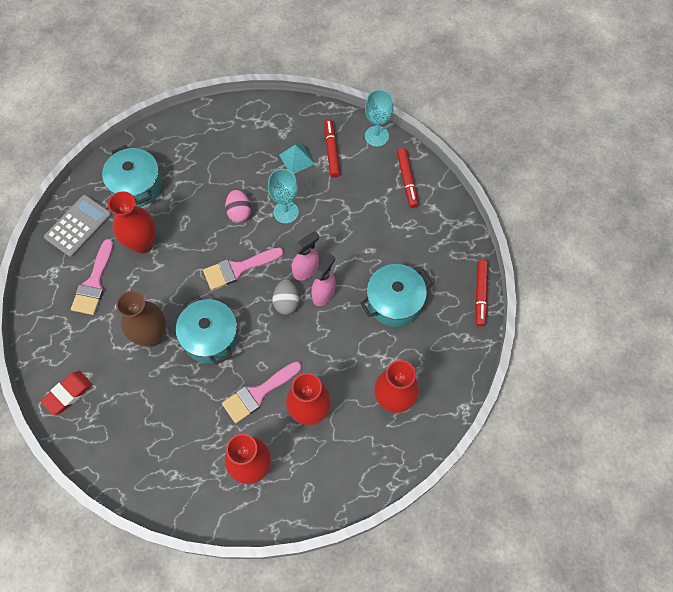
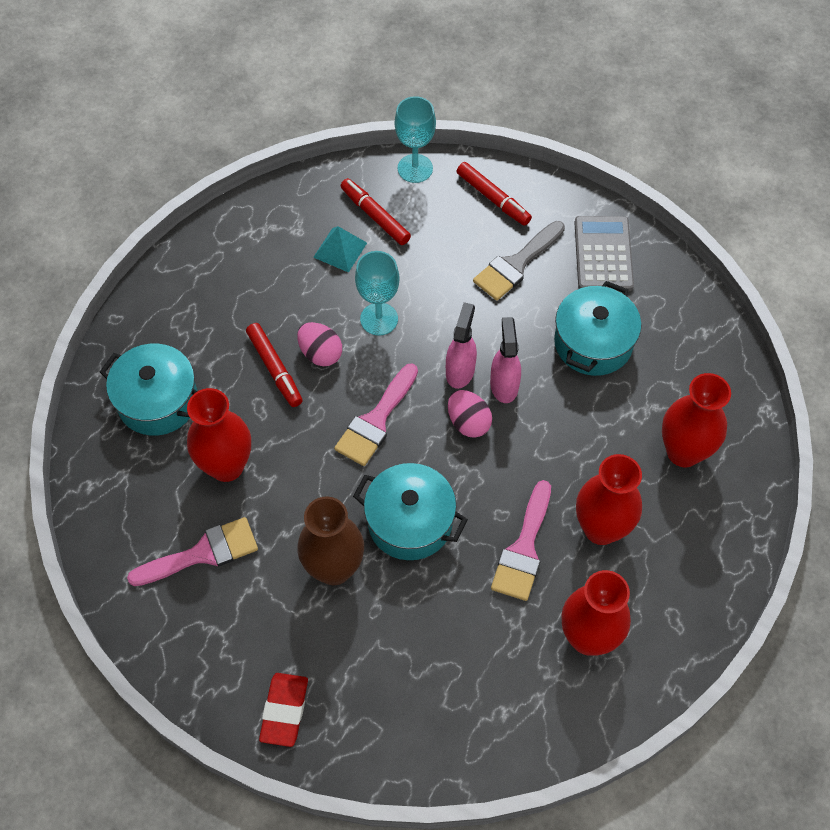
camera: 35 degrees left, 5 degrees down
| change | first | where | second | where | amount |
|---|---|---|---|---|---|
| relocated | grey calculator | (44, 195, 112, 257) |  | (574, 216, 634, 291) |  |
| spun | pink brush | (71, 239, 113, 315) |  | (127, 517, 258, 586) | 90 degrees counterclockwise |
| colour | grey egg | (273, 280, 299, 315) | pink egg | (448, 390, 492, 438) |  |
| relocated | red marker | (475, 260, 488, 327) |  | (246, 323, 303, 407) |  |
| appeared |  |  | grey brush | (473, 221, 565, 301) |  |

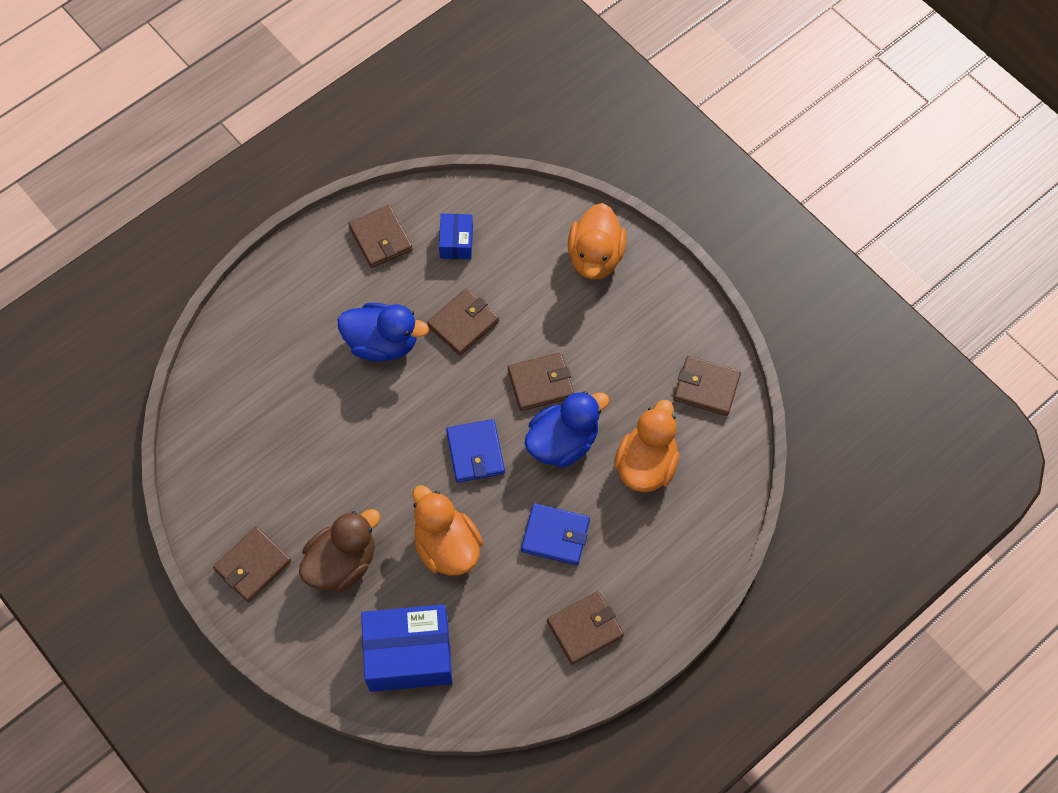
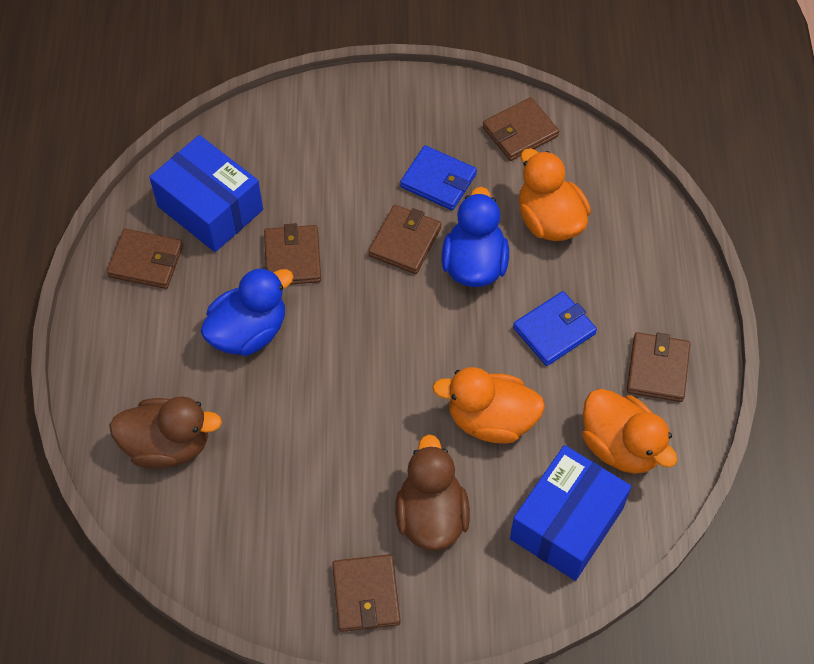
camera: 50 degrees left, 5 degrees down
| change | first | where | second | where | amount |
|---|---|---|---|---|---|
| size | blue box | (439, 214, 473, 259) |  | (149, 135, 263, 252) | x1.93 |
| relocated | blue wallet | (446, 419, 505, 483) |  | (400, 145, 477, 210) |  |
| relocated | orange duck | (568, 203, 627, 280) |  | (582, 389, 678, 474) |  |
| appeared |  |  | brown duck | (109, 396, 222, 469) |  |

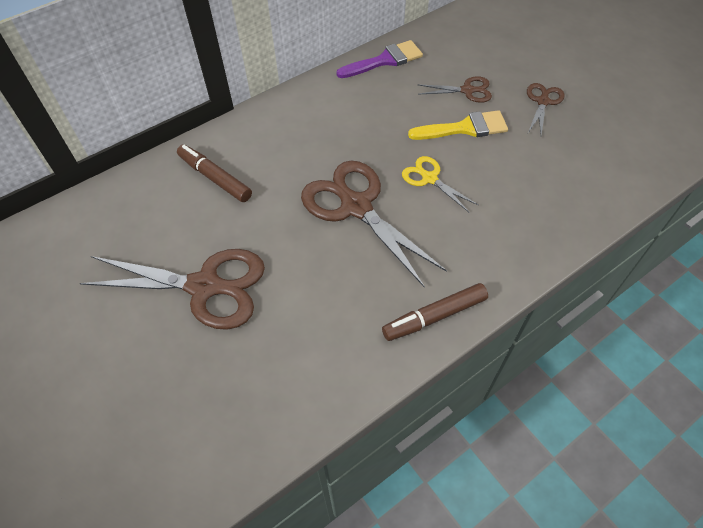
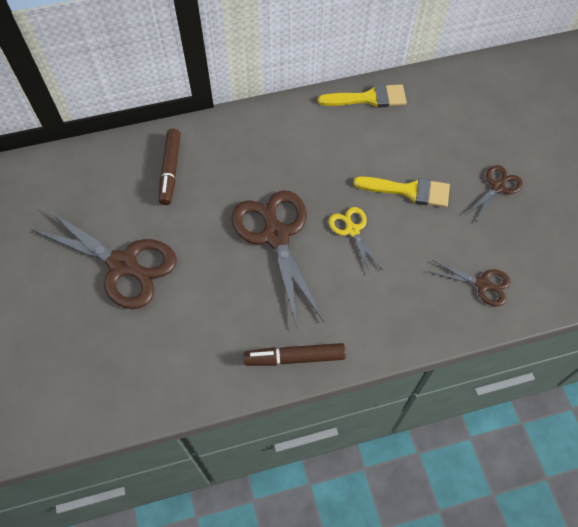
camera: 20 degrees right, 5 degrees up
| change | first | where | second | where | amount |
|---|---|---|---|---|---|
| spun | brown marker | (177, 144, 252, 202) |  | (159, 128, 181, 205) | 150 degrees counterclockwise |
| colour | purple brush | (336, 40, 423, 78) | yellow brush | (318, 84, 407, 108) |  |
| relocated | brown scissors | (417, 76, 492, 103) |  | (430, 260, 511, 306) |  |

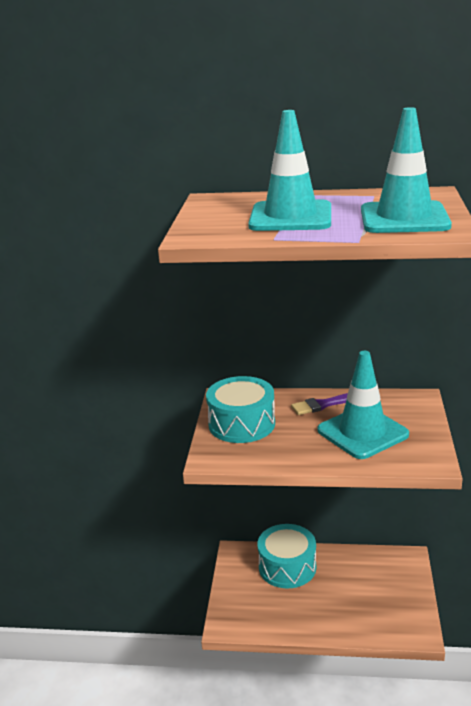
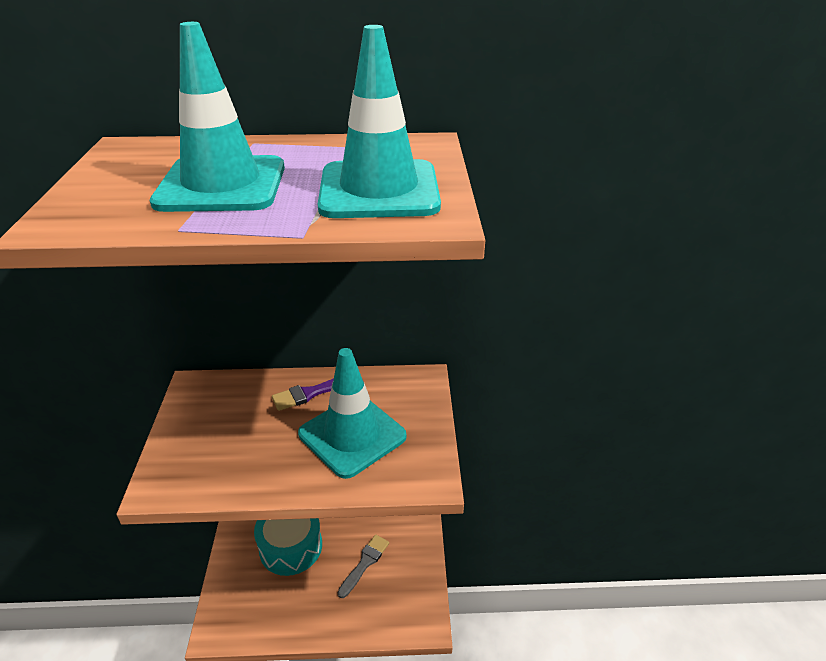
camera: 10 degrees left, 10 degrees up
| change | first | where | second | where | amount |
|---|---|---|---|---|---|
| missing | turquoise drum | (206, 376, 275, 443) |  |  |  |
| appeared |  |  | grey brush | (338, 535, 389, 598) |  |

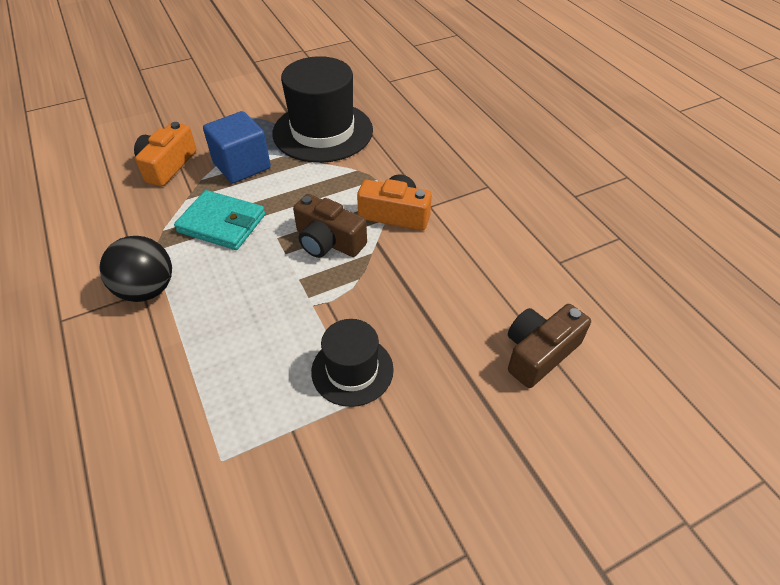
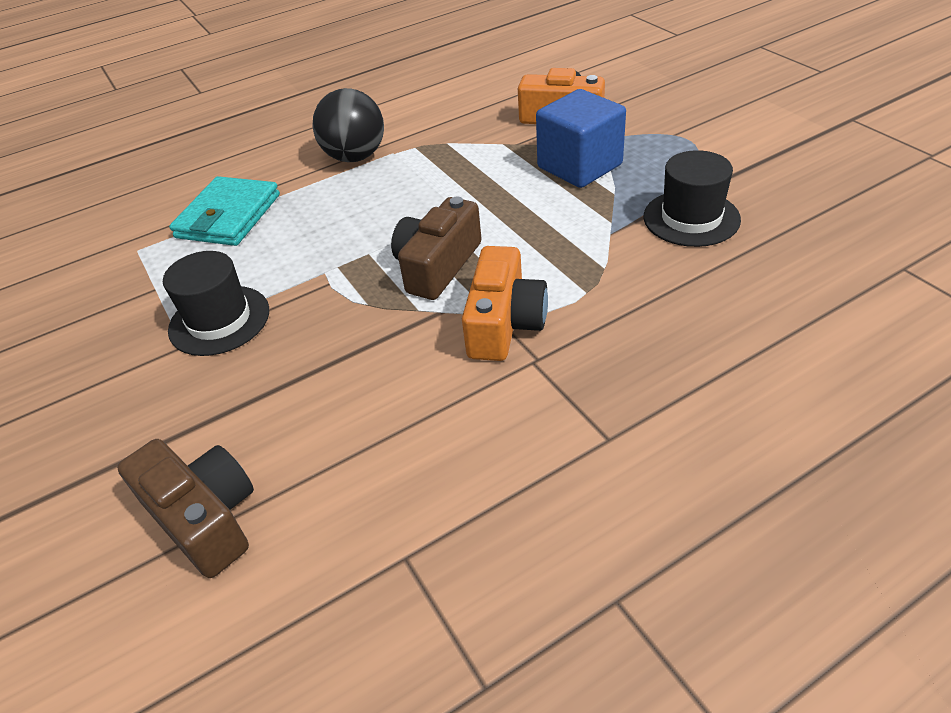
camera: 90 degrees right, 5 degrees down
| change | first | where | second | where | amount |
|---|---|---|---|---|---|
| relocated | turquoise wallet | (174, 190, 265, 250) |  | (169, 176, 280, 246) |  |
| size | black hat | (272, 56, 373, 163) |  | (644, 150, 741, 247) | x0.56 |

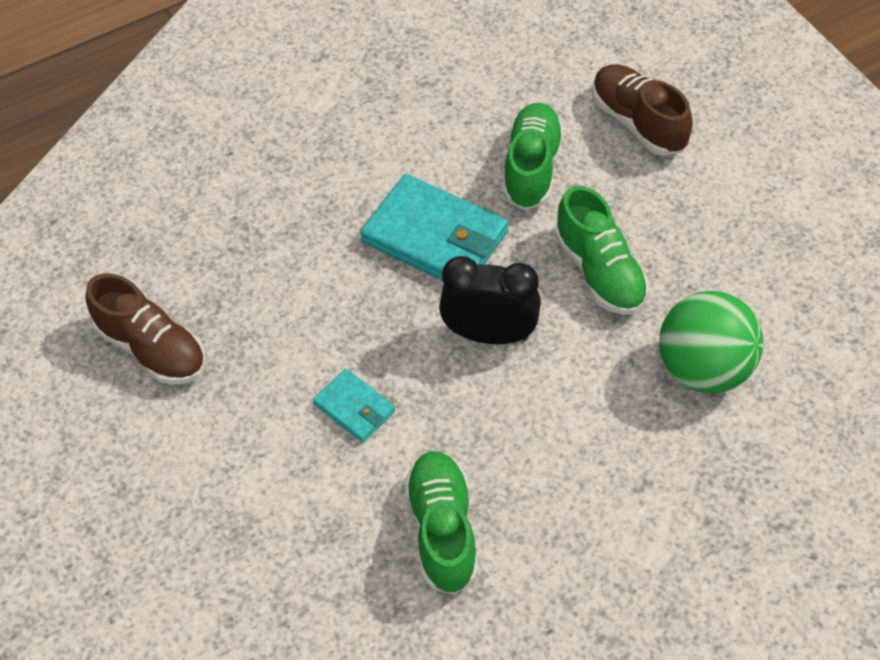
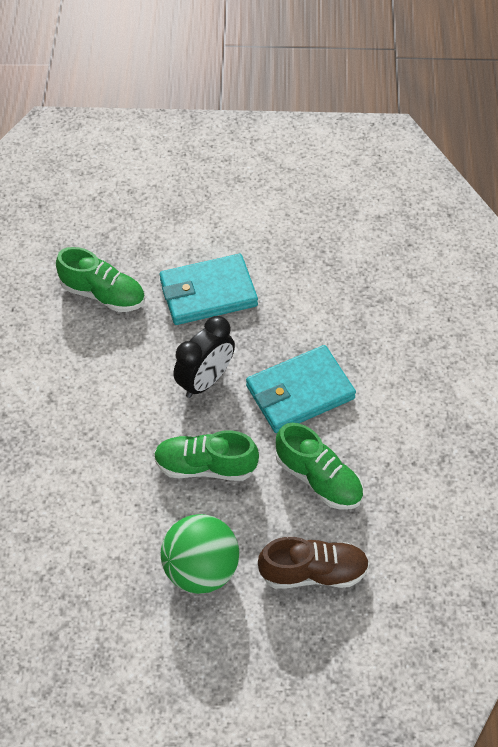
camera: 120 degrees right, 0 degrees up
| change | first | where | second | where | amount |
|---|---|---|---|---|---|
| missing | brown shoe | (85, 273, 206, 385) |  |  |  |
| size | turquoise wallet | (313, 369, 395, 443) |  | (160, 254, 258, 325) | x1.92 |
| relocated | green ball | (659, 291, 763, 393) |  | (161, 514, 239, 594) |  |

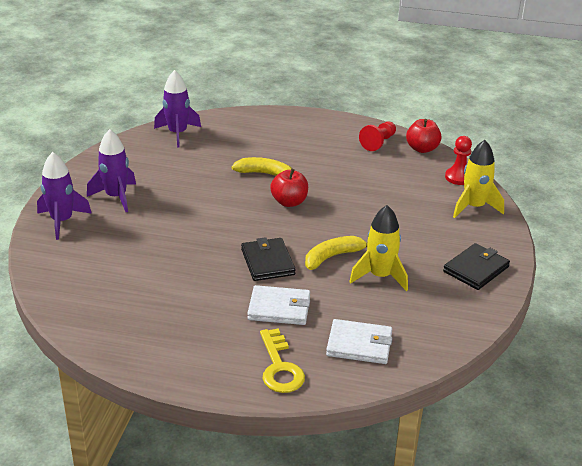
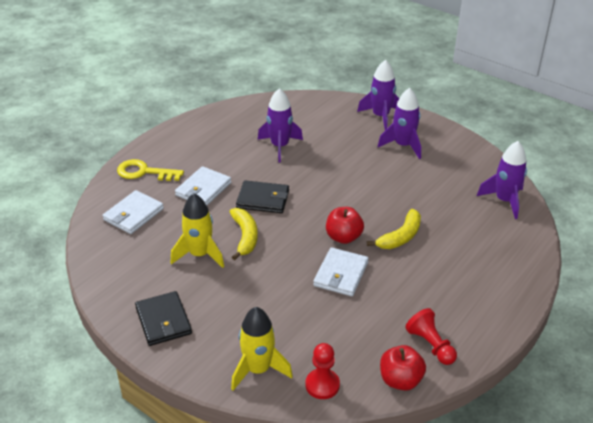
camera: 115 degrees right, 5 degrees up
| change | first | where | second | where | amount |
|---|---|---|---|---|---|
| appeared |  |  | purple rocket | (258, 88, 303, 162) |  |
| appeared |  |  | white wallet | (313, 247, 369, 296) |  |

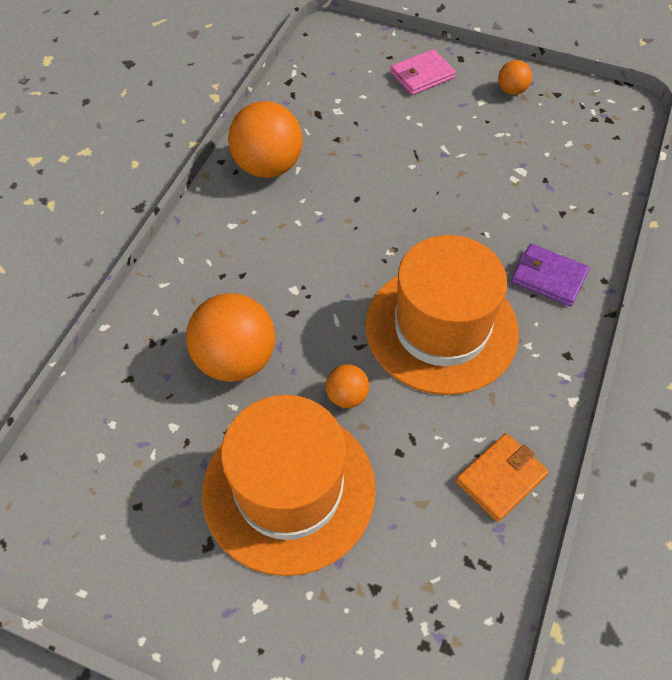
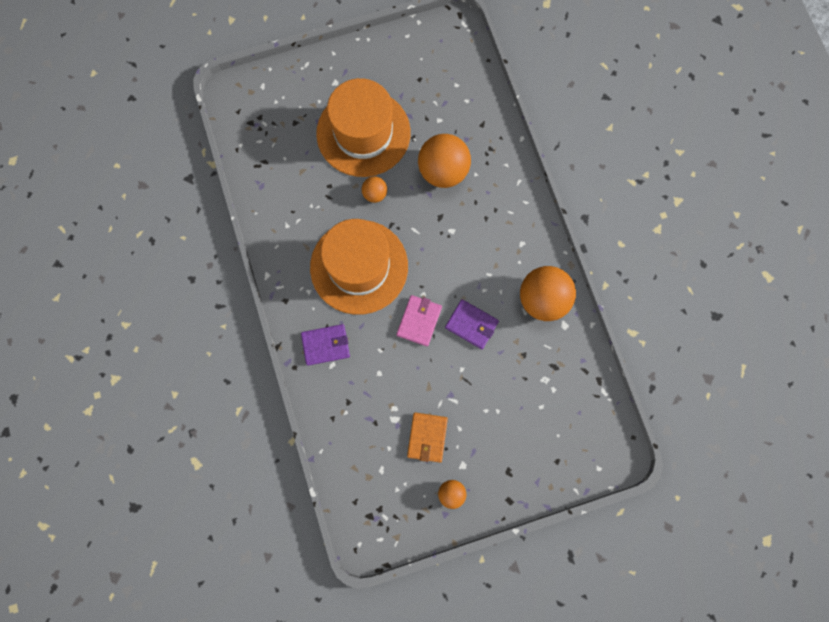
camera: 140 degrees right, 20 degrees up
| change | first | where | second | where | amount |
|---|---|---|---|---|---|
| relocated | pink wallet | (390, 49, 456, 95) |  | (397, 295, 442, 346) |  |
| relocated | orange wallet | (456, 433, 549, 522) |  | (407, 412, 448, 463) |  |
| appeared |  |  | purple wallet | (445, 299, 499, 349) |  |

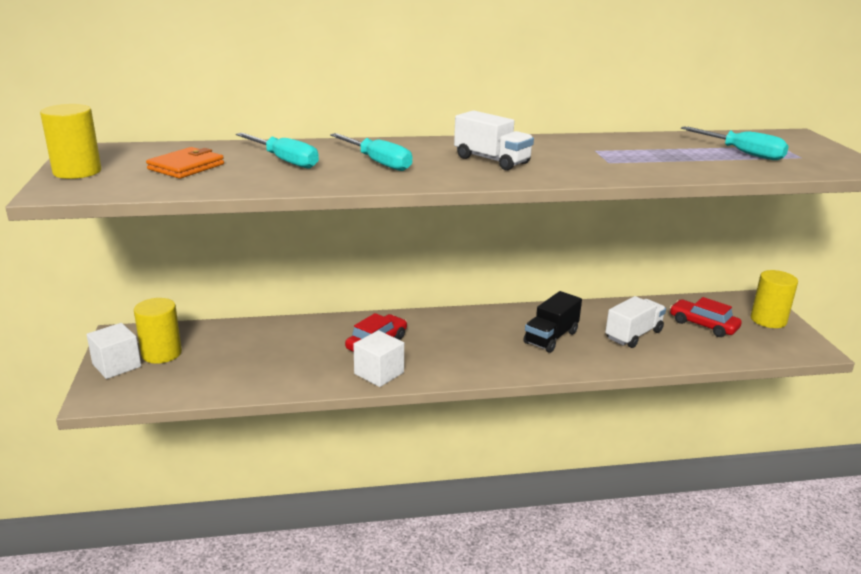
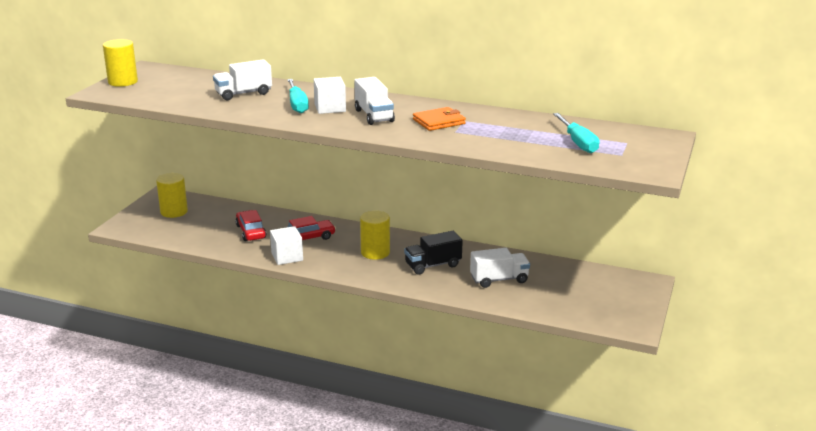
camera: 30 degrees right, 0 degrees up
| change | first | where | second | where | amount |
|---|---|---|---|---|---|
| relocated | white cube | (86, 323, 141, 379) |  | (314, 77, 346, 114) |  |
| relocated | orange wallet | (146, 147, 224, 179) |  | (413, 107, 466, 131) |  |
| exchanged | turquoise screwdriver | (236, 133, 319, 169) | white truck | (213, 59, 272, 100) |  |
| relocated | red car | (670, 297, 742, 337) |  | (235, 210, 267, 241) |  |
| relocated | yellow cylinder | (751, 270, 798, 328) |  | (360, 211, 390, 260) |  |

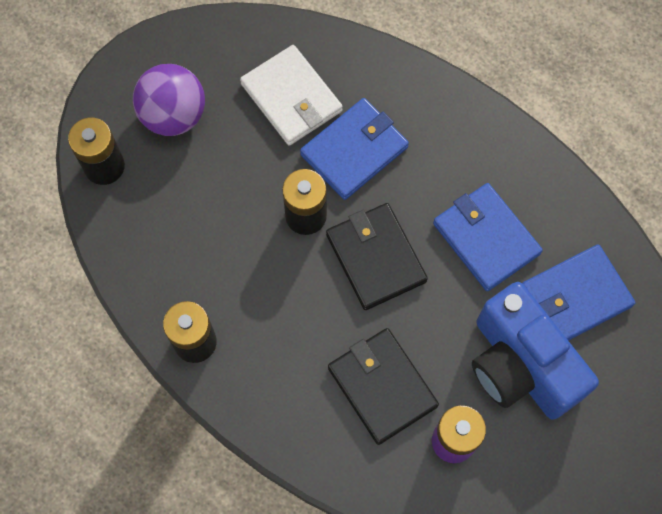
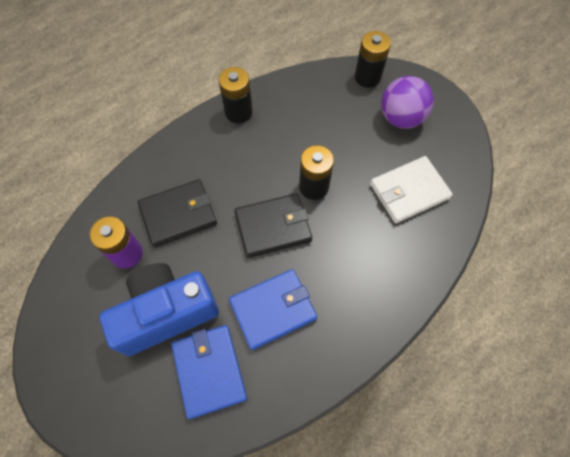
camera: 100 degrees right, 5 degrees down
| change | first | where | second | where | amount |
|---|---|---|---|---|---|
| missing | blue wallet | (300, 98, 409, 200) |  |  |  |

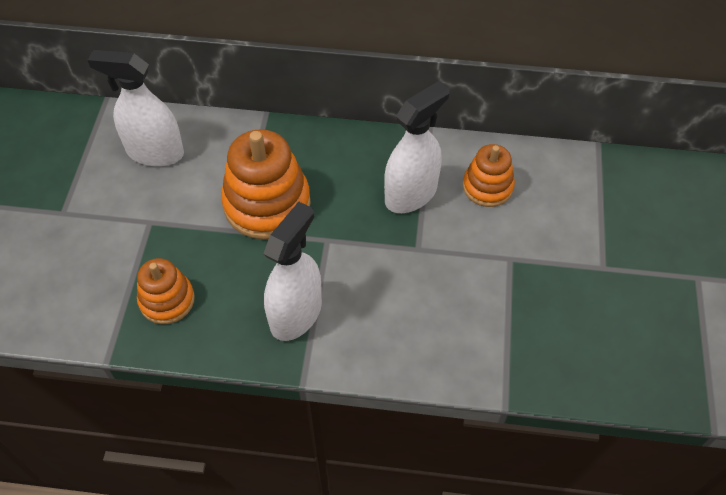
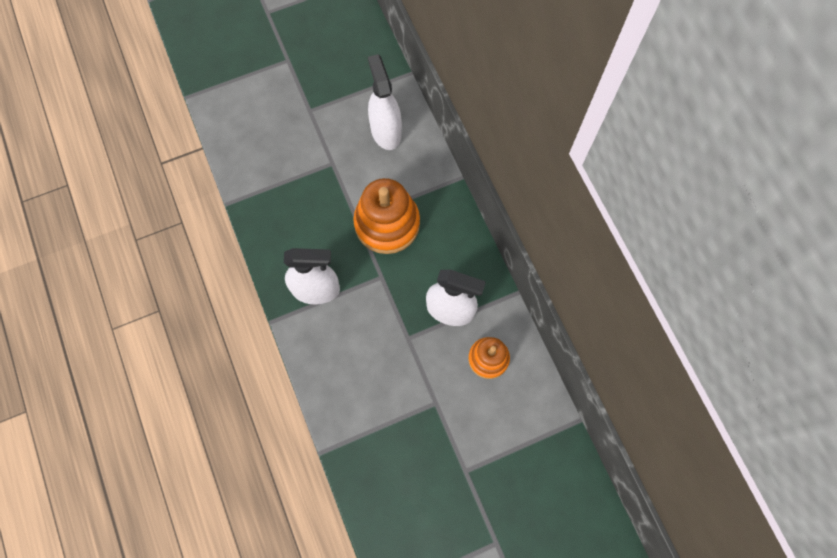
camera: 60 degrees right, 15 degrees up
| change | first | where | second | where | amount |
|---|---|---|---|---|---|
| missing | orange stacking toy | (137, 258, 195, 324) |  |  |  |

